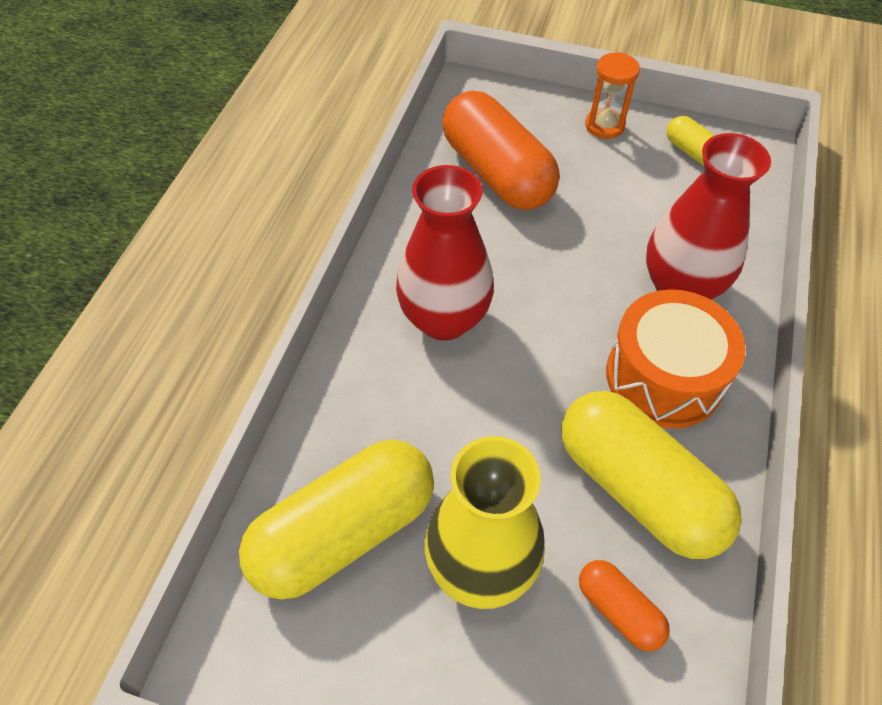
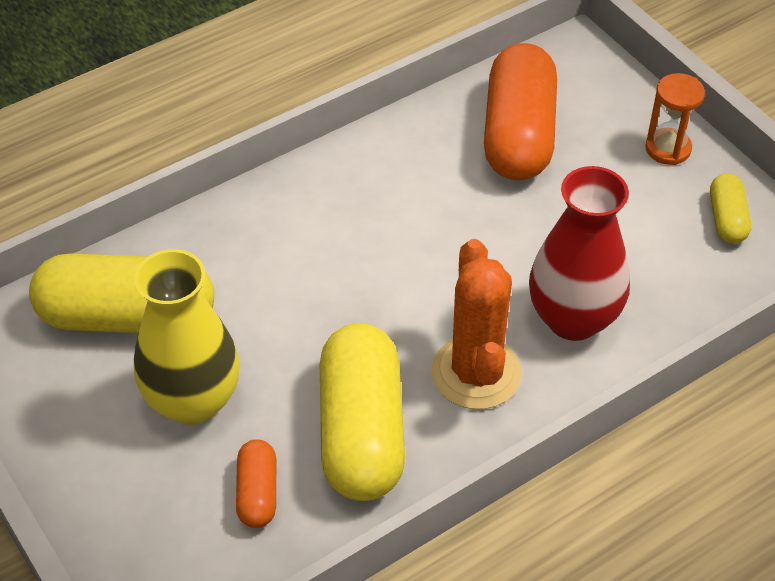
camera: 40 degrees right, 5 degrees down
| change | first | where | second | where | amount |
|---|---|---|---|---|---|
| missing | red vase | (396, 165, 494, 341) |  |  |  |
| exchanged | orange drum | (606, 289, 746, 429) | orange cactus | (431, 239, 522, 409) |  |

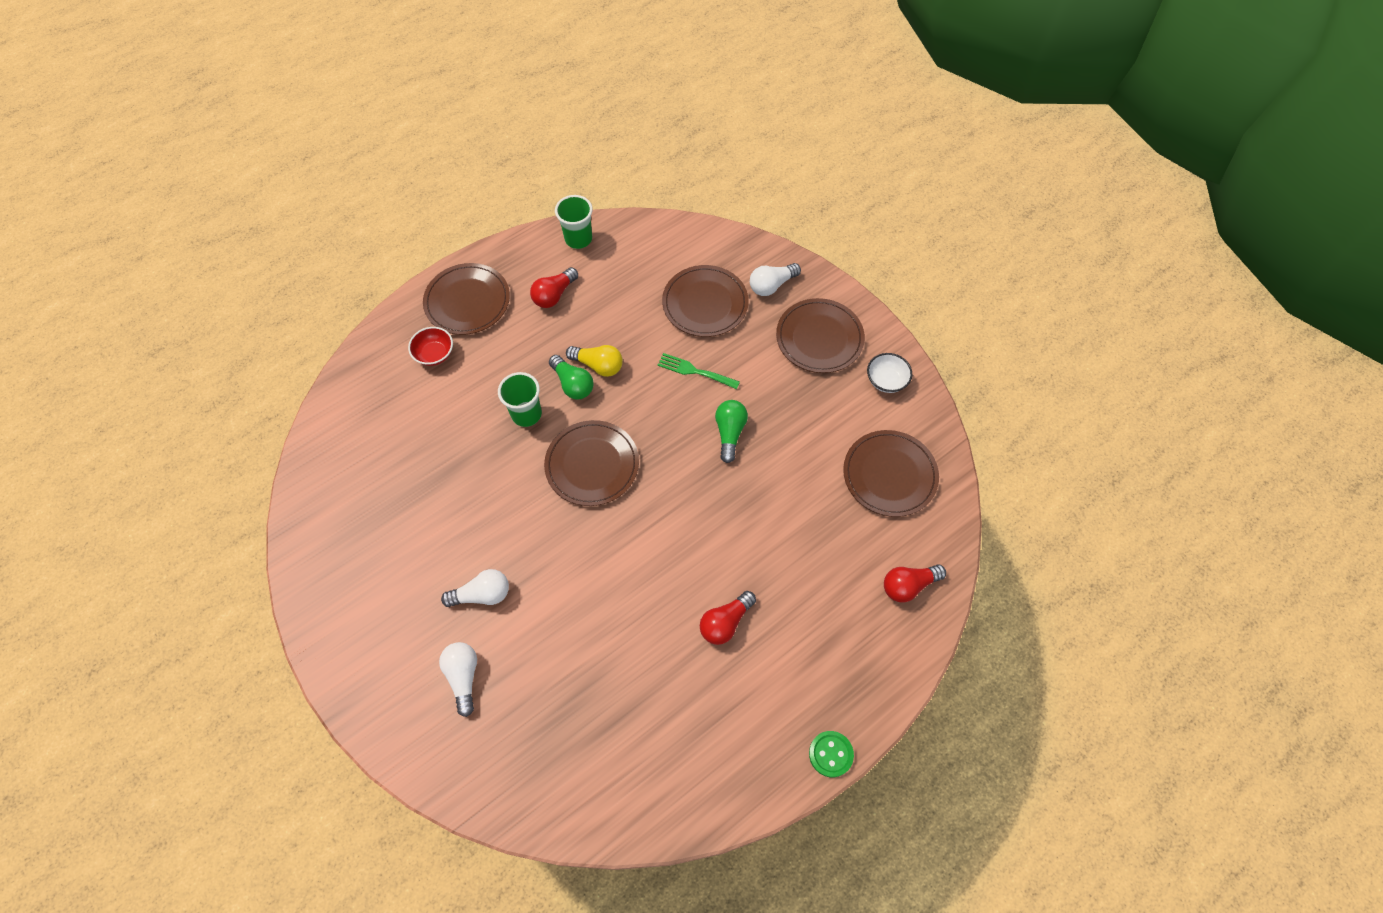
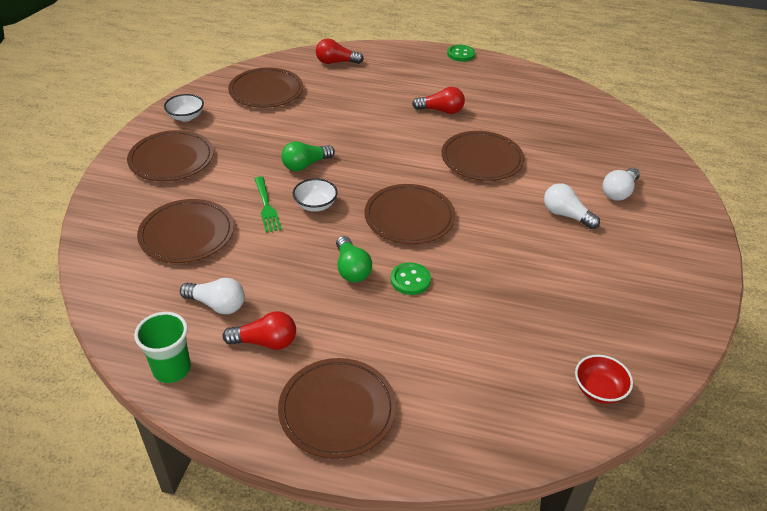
camera: 130 degrees left, 20 degrees down
| change | first | where | second | where | amount |
|---|---|---|---|---|---|
| relocated | red bowl | (408, 327, 453, 366) |  | (575, 355, 633, 404) |  |
| exchanged | green cup | (498, 372, 542, 427) | green button | (391, 262, 431, 295) |  |
| spun | green light bulb | (549, 355, 593, 399) |  | (336, 236, 372, 282) | 150 degrees clockwise |
| missing | yellow light bulb | (566, 345, 623, 377) |  |  |  |
| relocated | white light bulb | (750, 263, 801, 296) |  | (180, 278, 245, 314) |  |
| spun | red light bulb | (884, 564, 946, 603) |  | (316, 39, 364, 64) | 150 degrees clockwise |
| appeared |  |  | white bowl | (292, 178, 338, 212) |  |
| appeared |  |  | brown plate | (441, 131, 524, 181) |  |

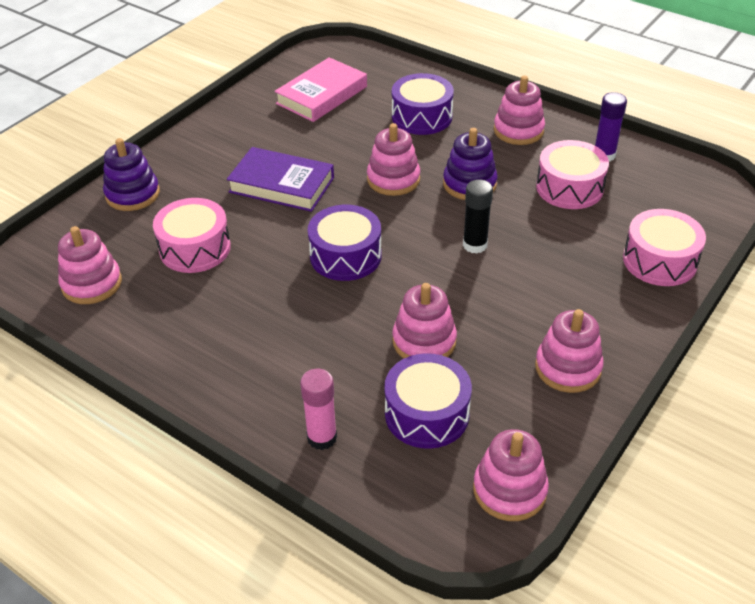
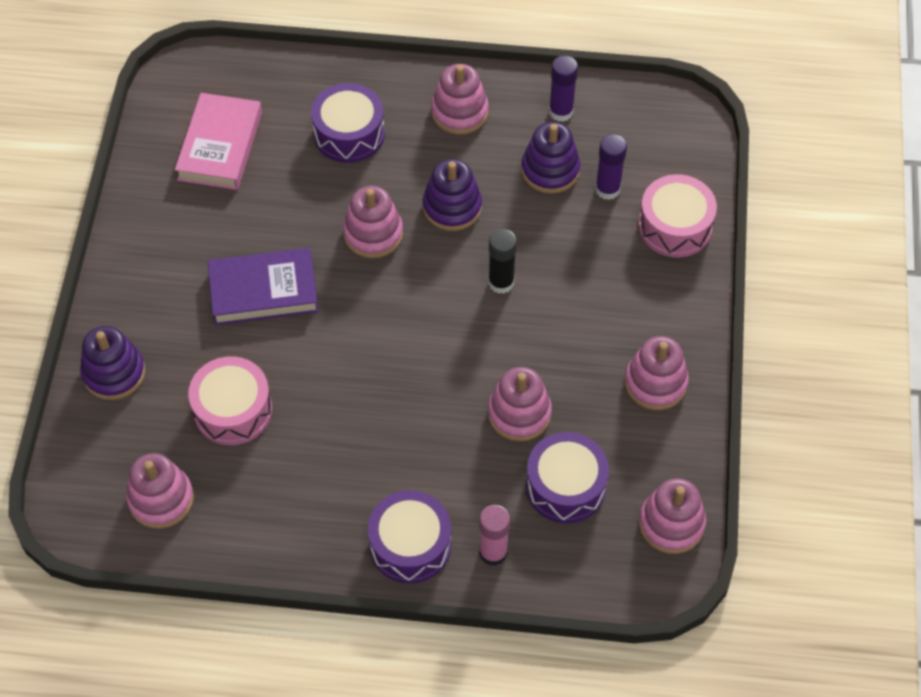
camera: 30 degrees left, 15 degrees up
| change | first | where | second | where | amount |
|---|---|---|---|---|---|
| relocated | purple drum | (308, 205, 382, 281) |  | (368, 490, 451, 584) |  |
| exchanged | pink drum | (536, 140, 609, 209) | purple stacking toy | (521, 122, 580, 194) |  |
| appeared |  |  | purple glue stick | (595, 134, 627, 200) |  |

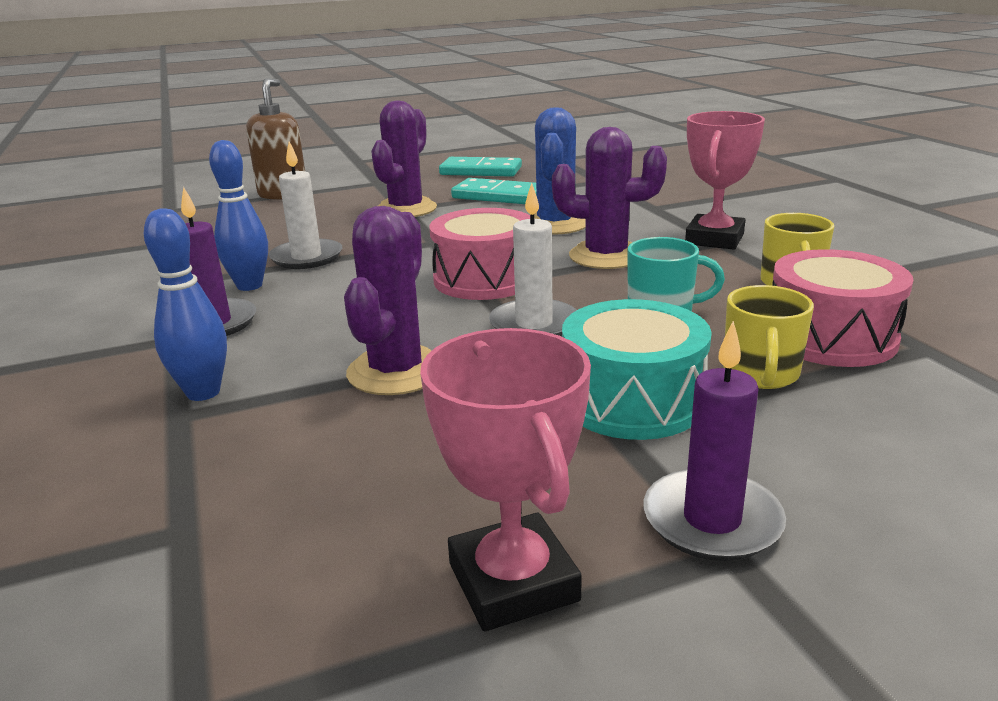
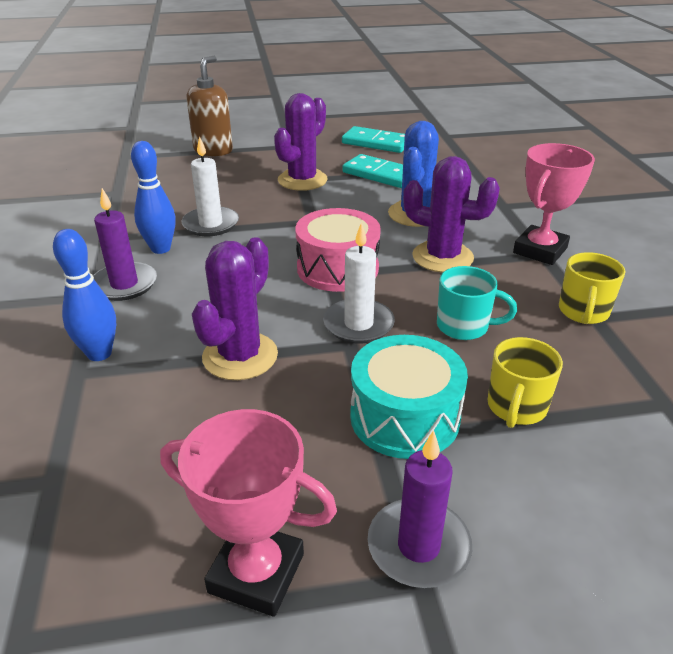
camera: 10 degrees right, 10 degrees up
| change | first | where | second | where | amount |
|---|---|---|---|---|---|
| spun | pink trophy | (420, 328, 591, 631) |  | (160, 409, 337, 617) | 60 degrees counterclockwise |
| missing | pink drum | (772, 249, 914, 367) |  |  |  |

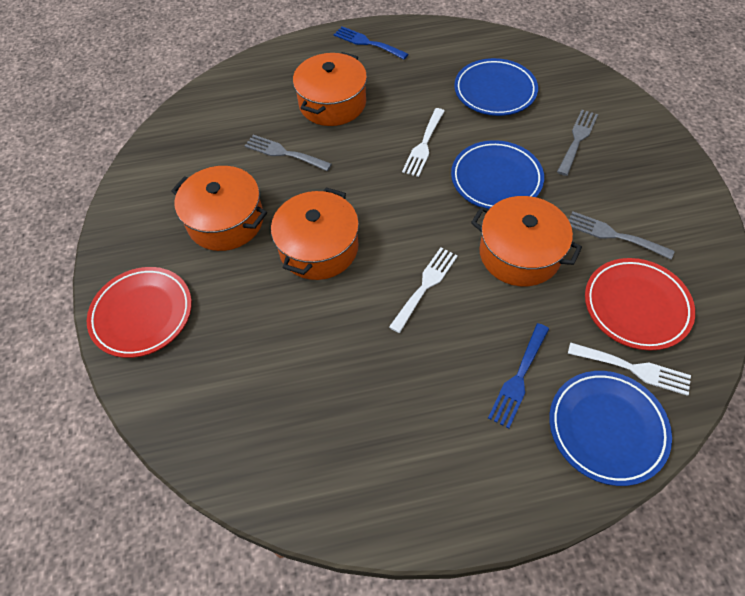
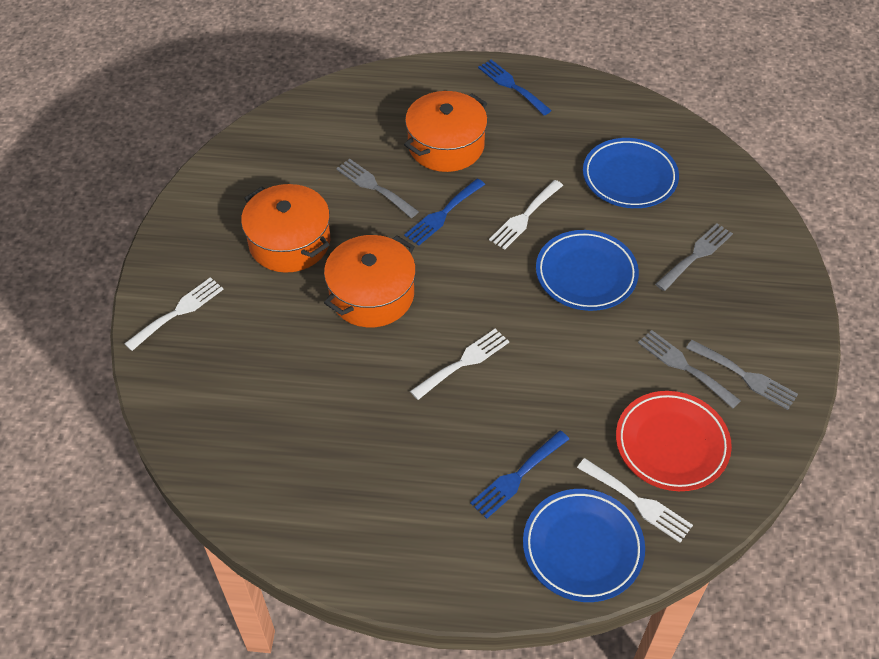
camera: 15 degrees right, 5 degrees down
| change | first | where | second | where | amount |
|---|---|---|---|---|---|
| exchanged | red plate | (87, 267, 192, 358) | white fork | (124, 277, 224, 351) |  |
| missing | orange pot | (471, 196, 582, 286) |  |  |  |
| appeared |  |  | blue fork | (404, 179, 485, 246) |  |
| appeared |  |  | grey fork | (686, 340, 798, 410) |  |

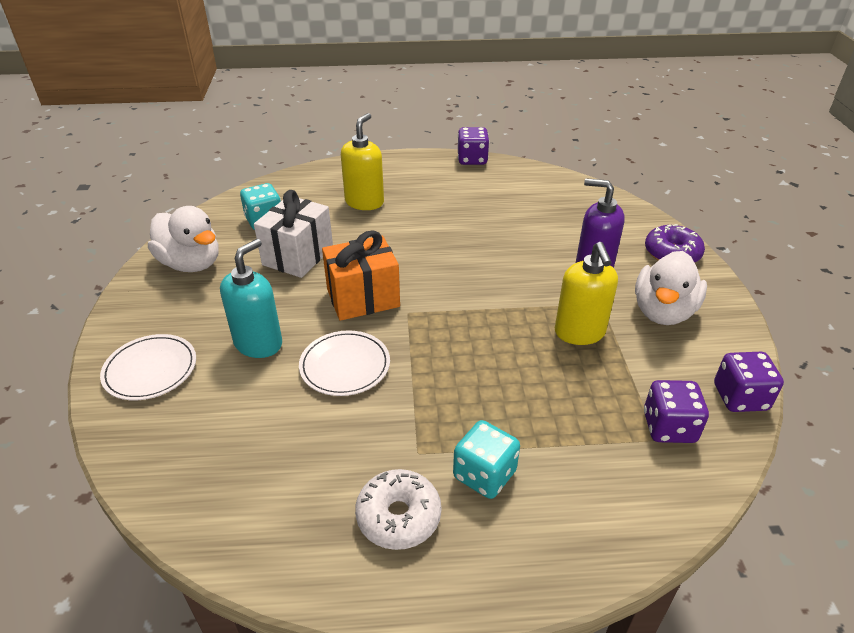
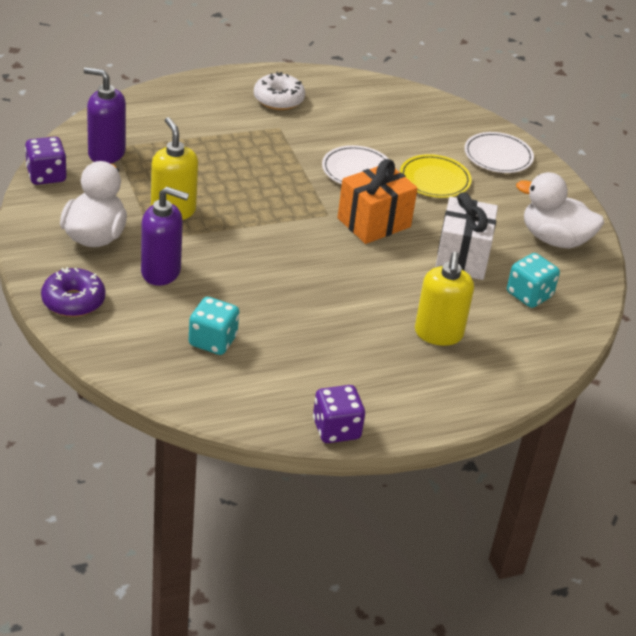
camera: 160 degrees right, 0 degrees up
| change | first | where | second | where | amount |
|---|---|---|---|---|---|
| exchanged | turquoise soap dispenser | (220, 239, 282, 358) | yellow plate | (400, 154, 472, 198) |  |
| relocated | turquoise dice | (453, 420, 520, 499) |  | (189, 297, 239, 355) |  |
| exchanged | purple dice | (644, 380, 709, 443) | purple soap dispenser | (84, 67, 126, 164) |  |

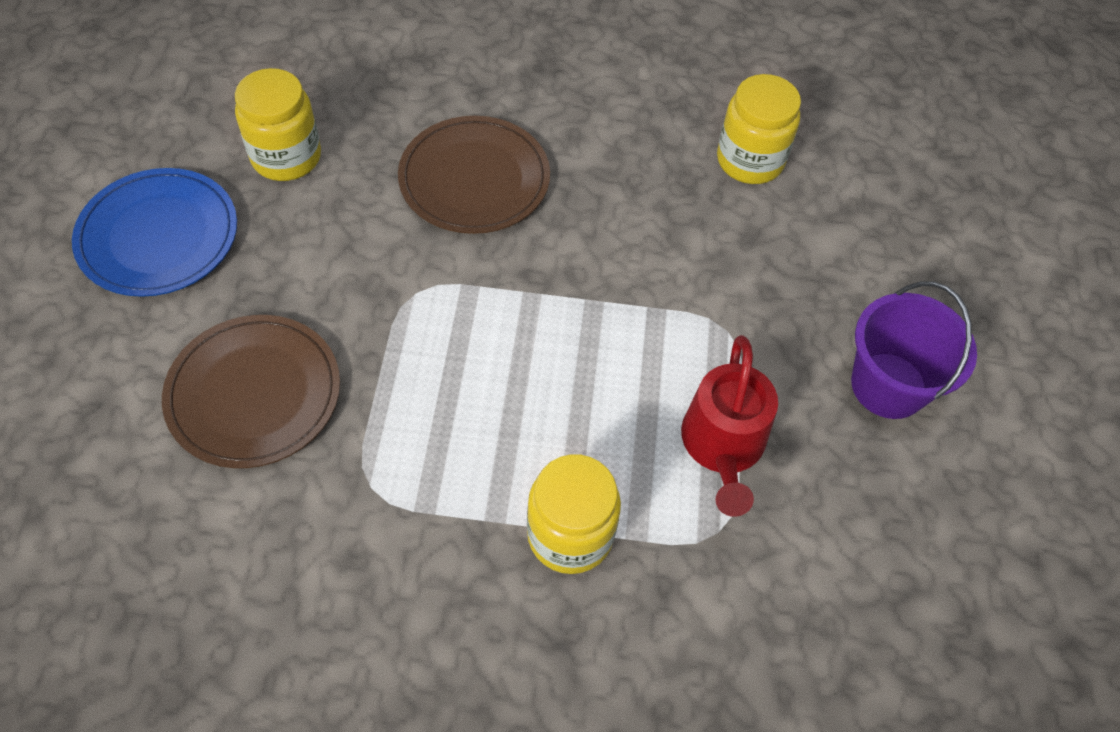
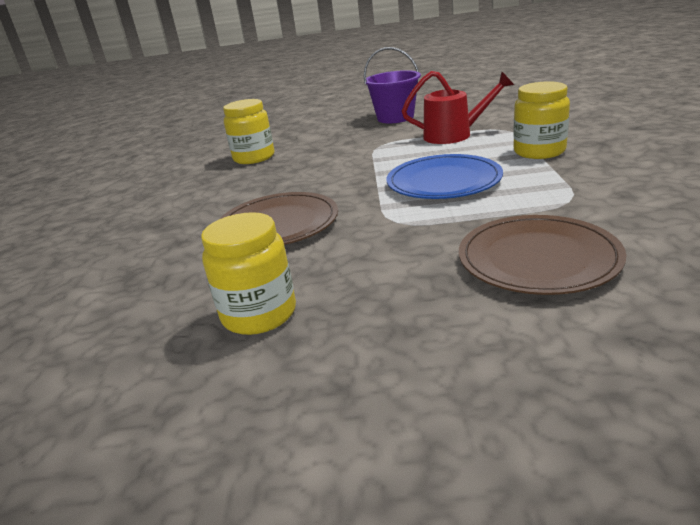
camera: 90 degrees left, 30 degrees down
| change | first | where | second | where | amount |
|---|---|---|---|---|---|
| relocated | blue plate | (72, 168, 237, 297) |  | (387, 154, 503, 199) |  |

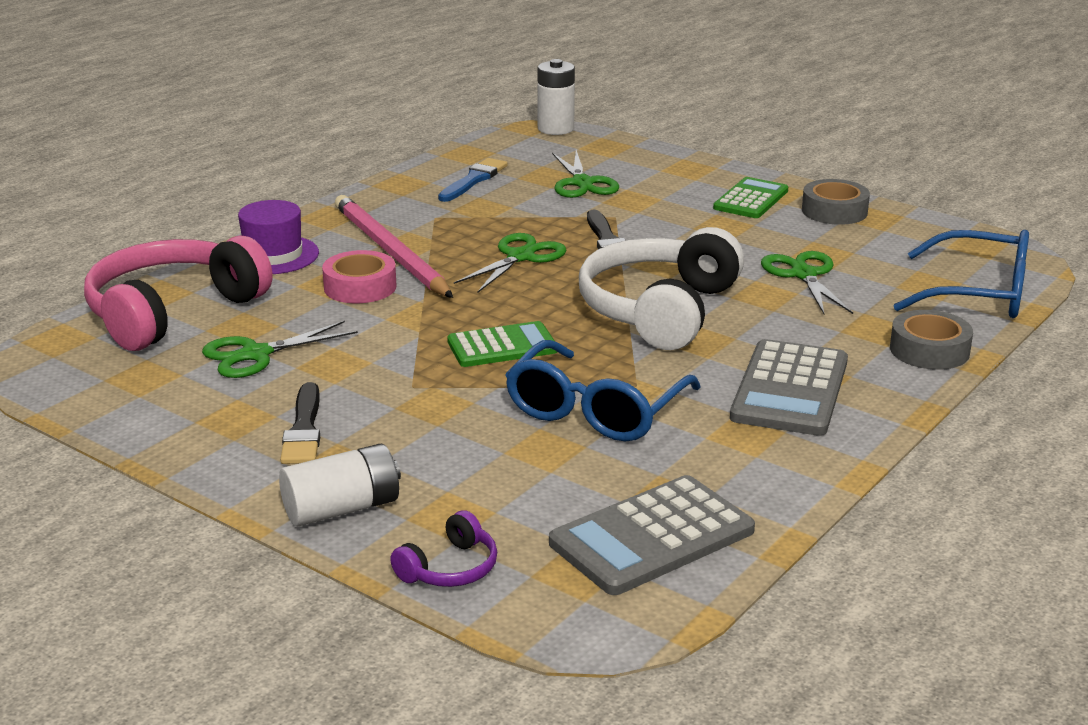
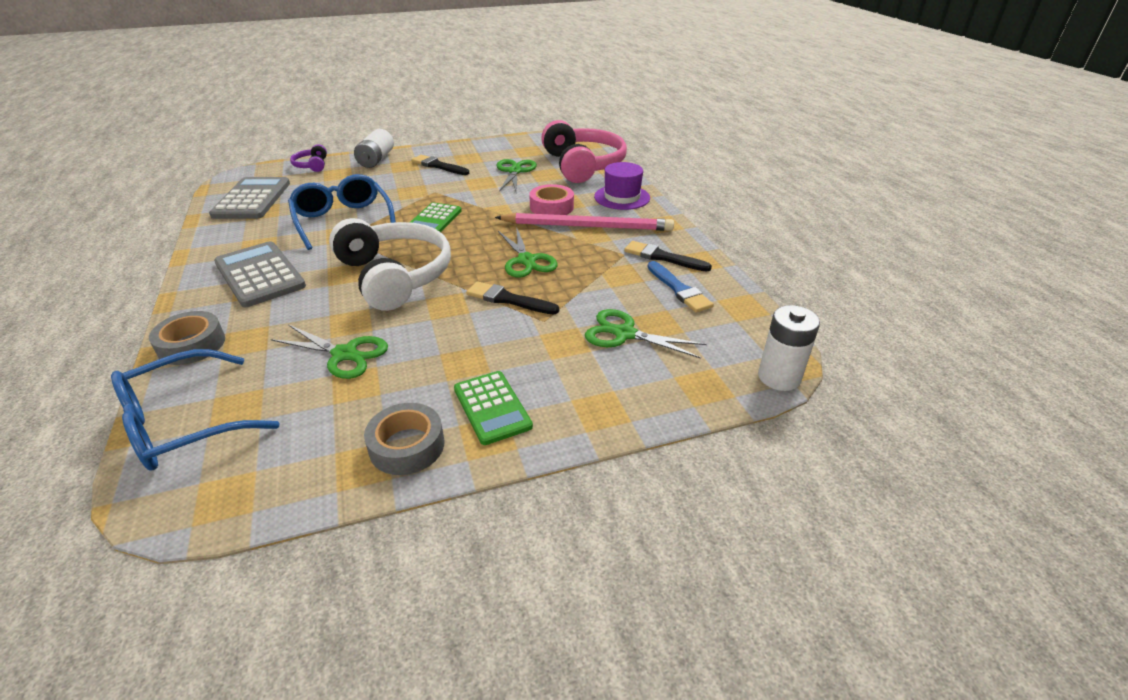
camera: 125 degrees right, 10 degrees up
| change | first | where | second | where | amount |
|---|---|---|---|---|---|
| appeared |  |  | black brush | (624, 241, 712, 272) |  |

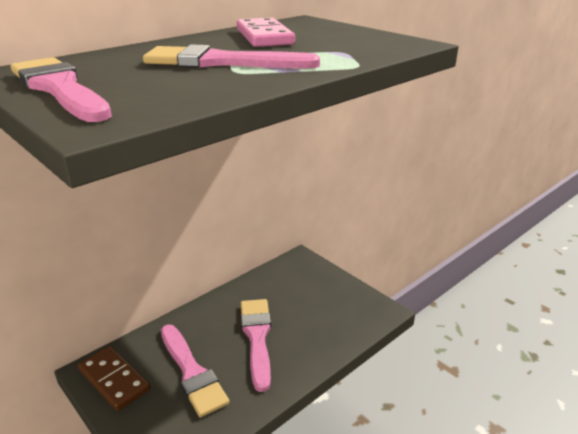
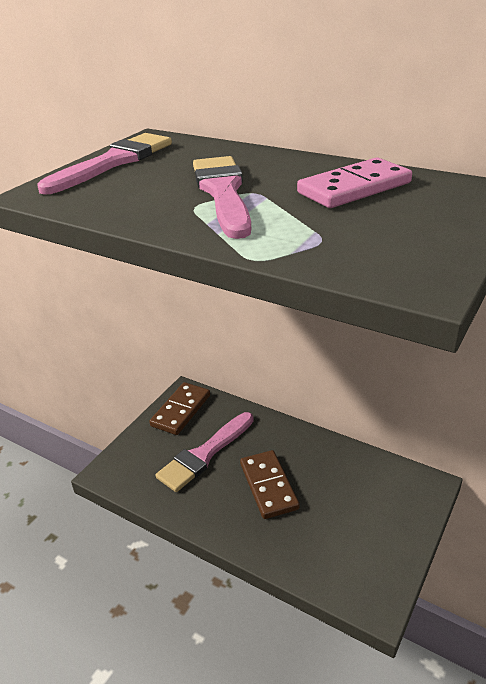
camera: 75 degrees right, 5 degrees up
| change | first | where | second | where | amount |
|---|---|---|---|---|---|
| exchanged | pink brush | (241, 299, 271, 392) | brown domino | (240, 450, 300, 519) |  |

